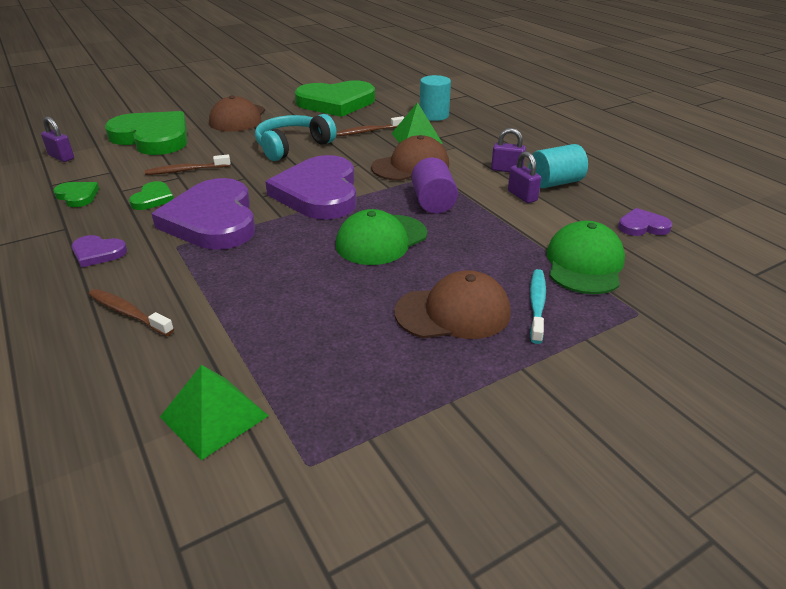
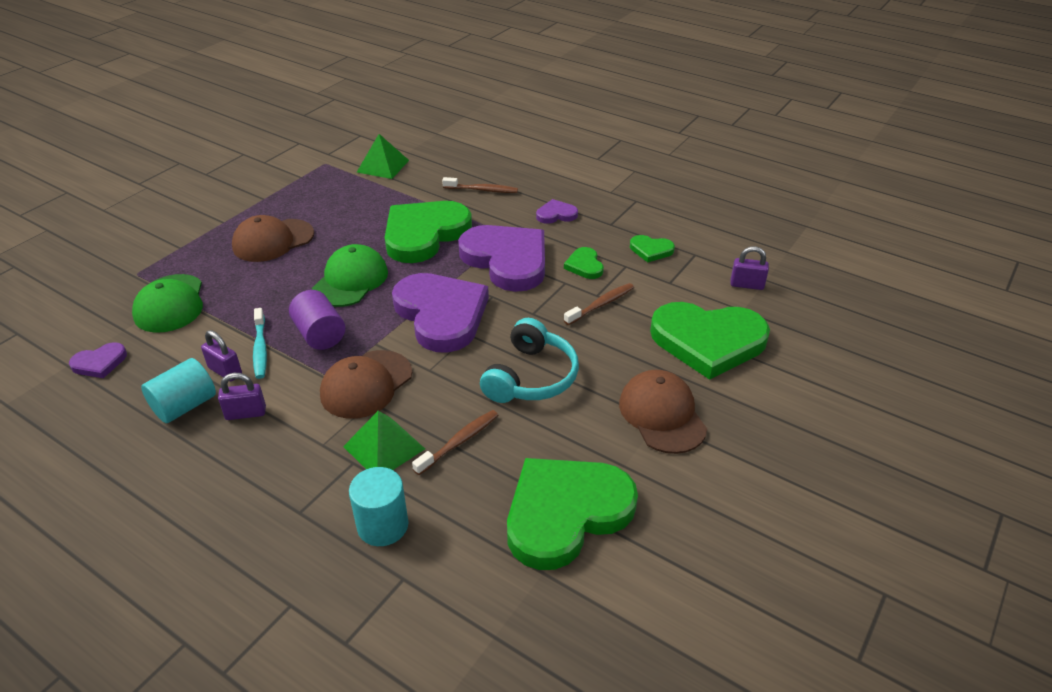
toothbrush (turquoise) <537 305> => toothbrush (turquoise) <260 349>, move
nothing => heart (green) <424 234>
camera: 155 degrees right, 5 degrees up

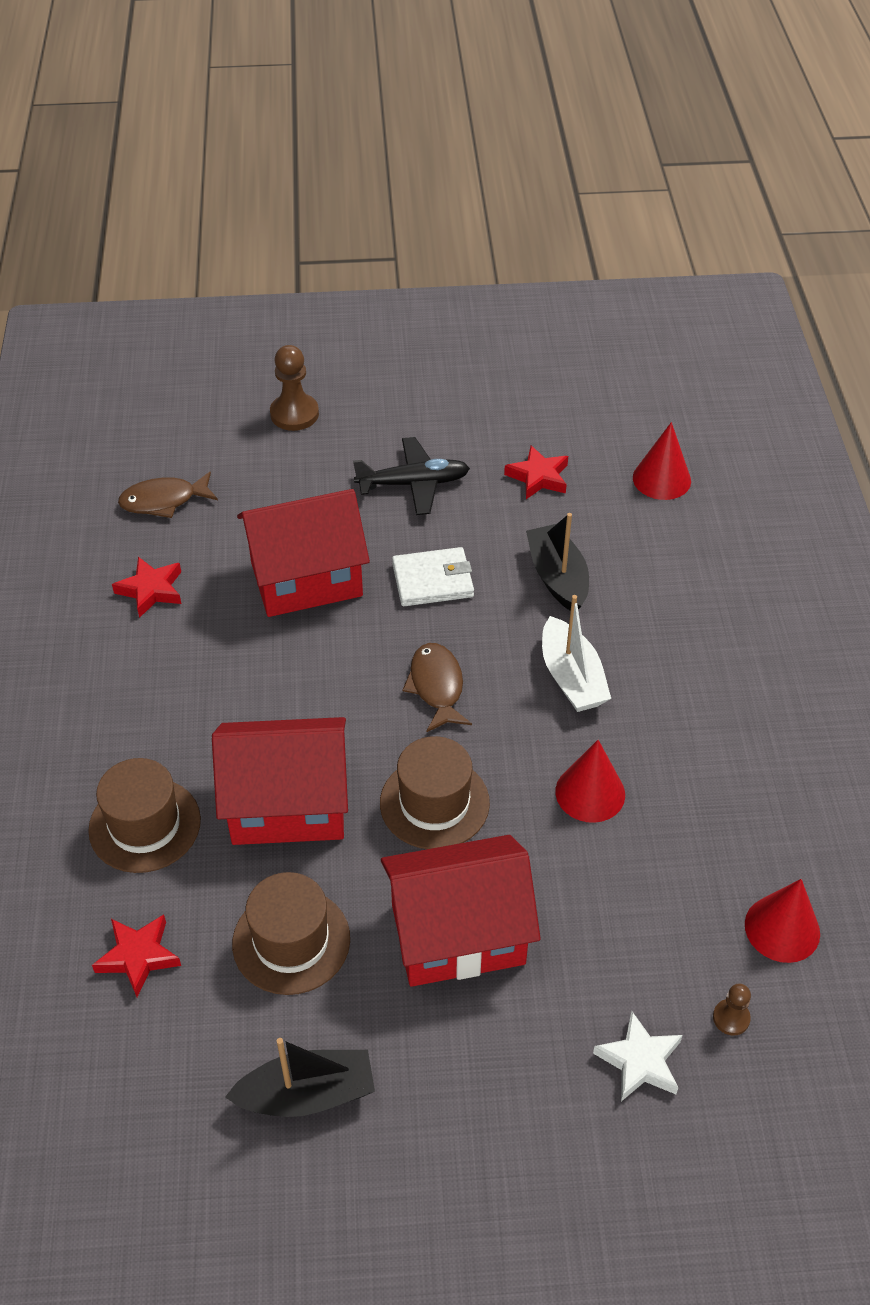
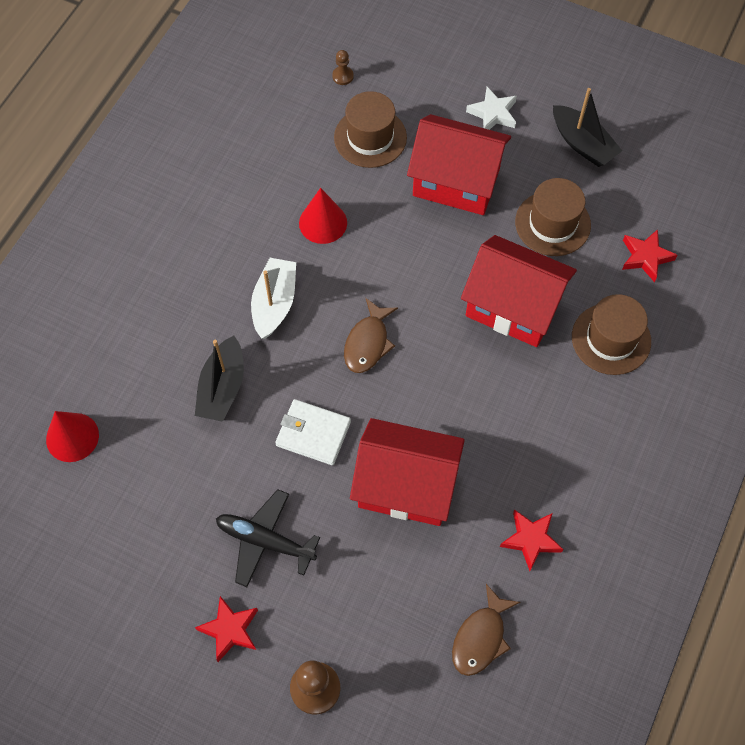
star (red) <538 477> => star (red) <230 630>, move
hat (brown) <434 803> => hat (brown) <370 137>, move
fish (brown) <164 501> => fish (brown) <481 637>, 105 degrees clockwise
star (white) <640 1061> => star (white) <493 113>, move
boat (black) <307 1094> => boat (black) <582 144>, 150 degrees counterclockwise
cone (red) <782 928> => nothing
camera: 150 degrees left, 15 degrees up

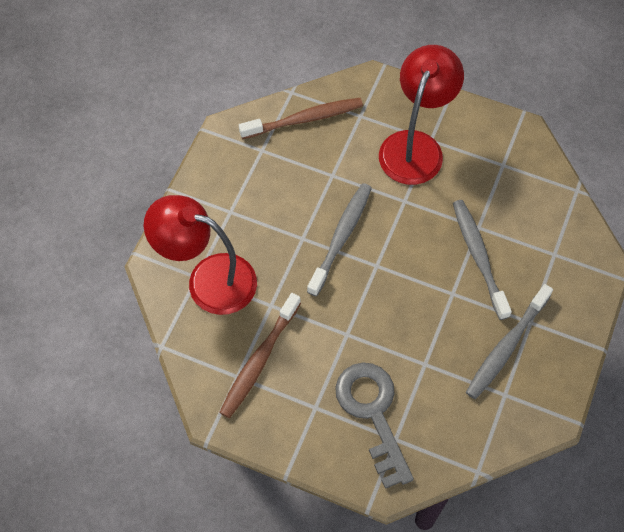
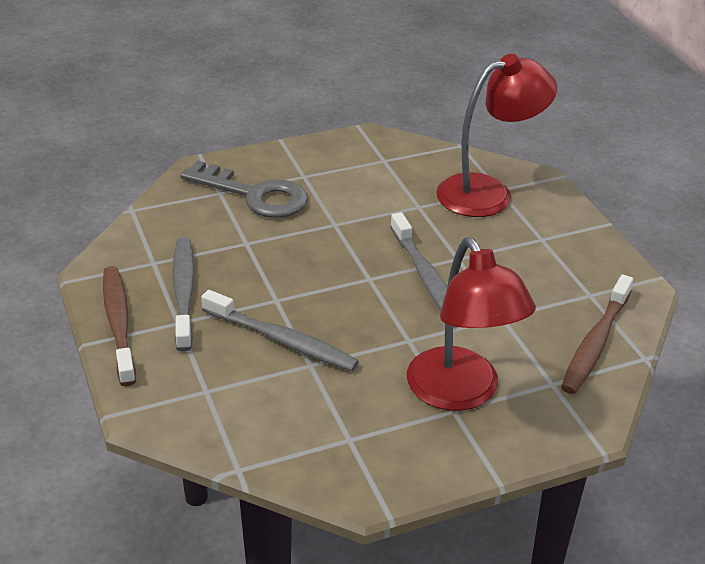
toothbrush (brown) <259 360> => toothbrush (brown) <118 324>, move
camera: 135 degrees right, 25 degrees down

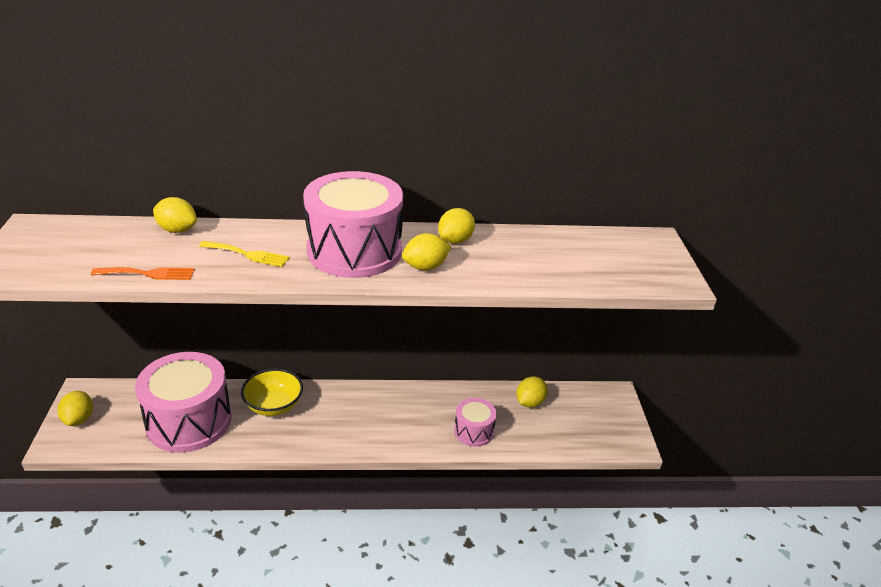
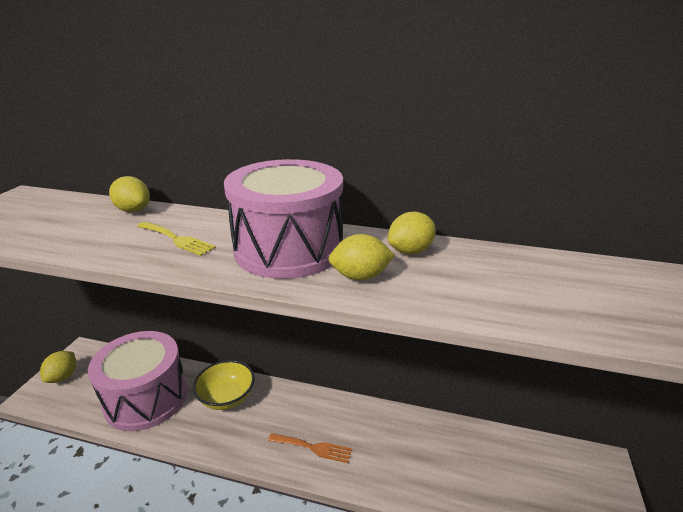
fork (orange) <148 274> => fork (orange) <313 448>, move
drum (pink) <474 431> => nothing
lemon (yellow) <530 402> => nothing
camera: 20 degrees right, 5 degrees down

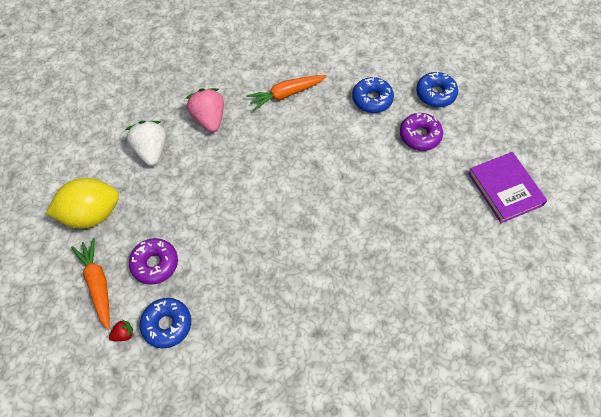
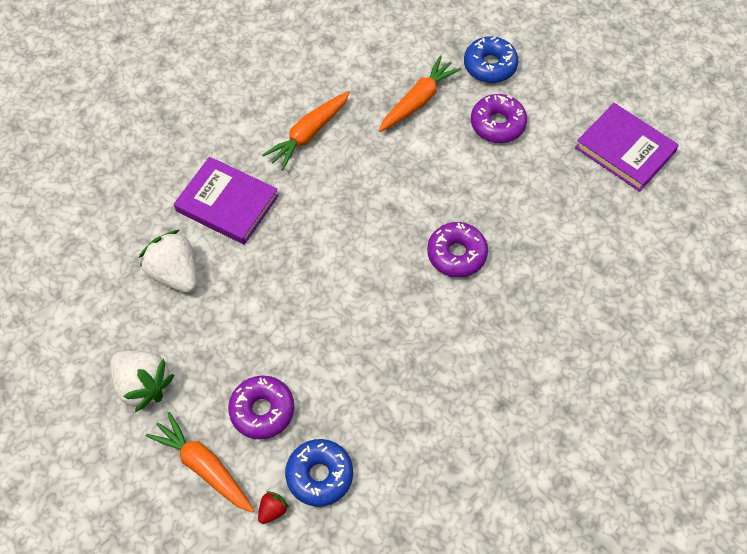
lemon (yellow) <91 214> => strawberry (white) <143 385>
strawberry (pink) <209 119> => book (purple) <227 203>
donut (blue) <372 99> => carrot (orange) <418 101>
nothing => donut (purple) <456 254>
camera: 25 degrees left, 0 degrees up

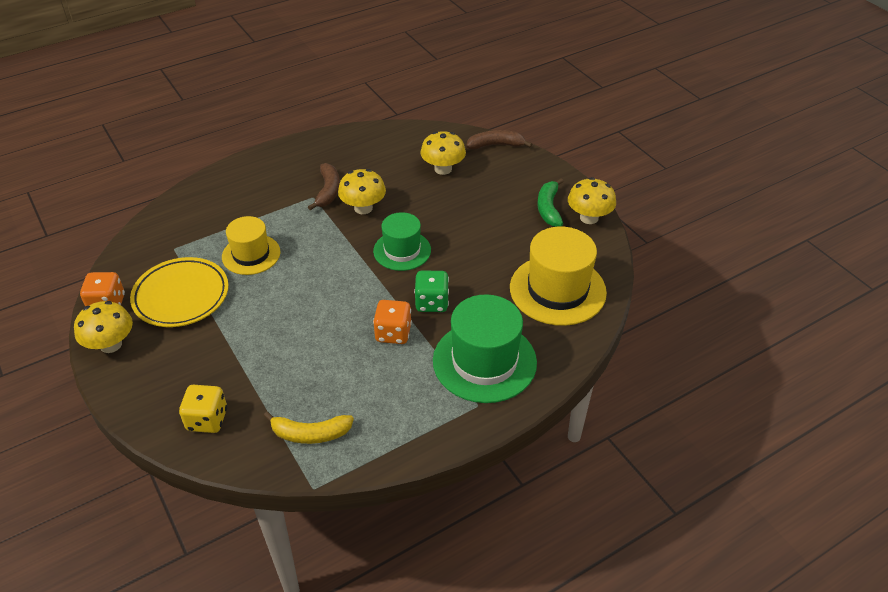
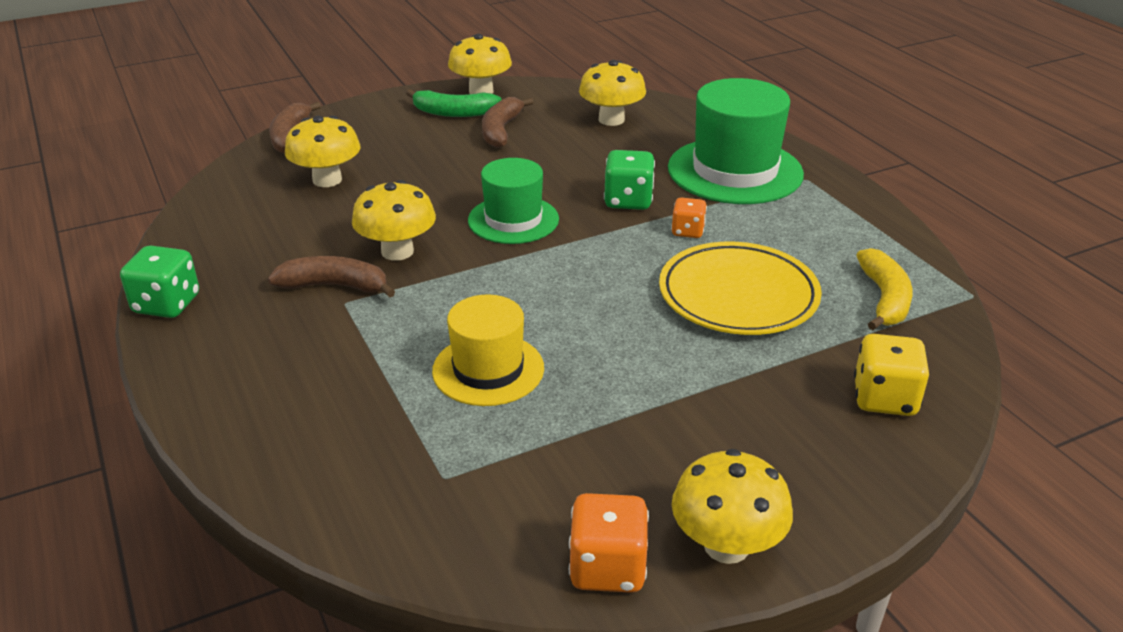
nothing => dice (green) <167 304>
nothing => banana (brown) <501 130>
hat (yellow) <557 290> => mushroom (yellow) <611 120>
plate (yellow) <181 296> => plate (yellow) <738 295>, move
dice (orange) <393 333> => dice (orange) <687 231>, x0.64
camera: 85 degrees left, 10 degrees down

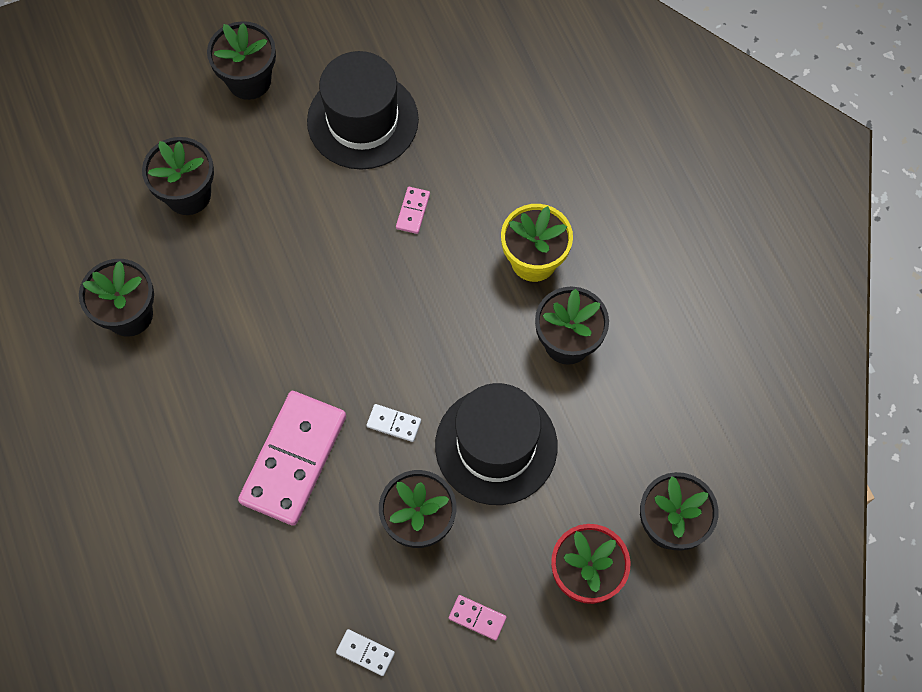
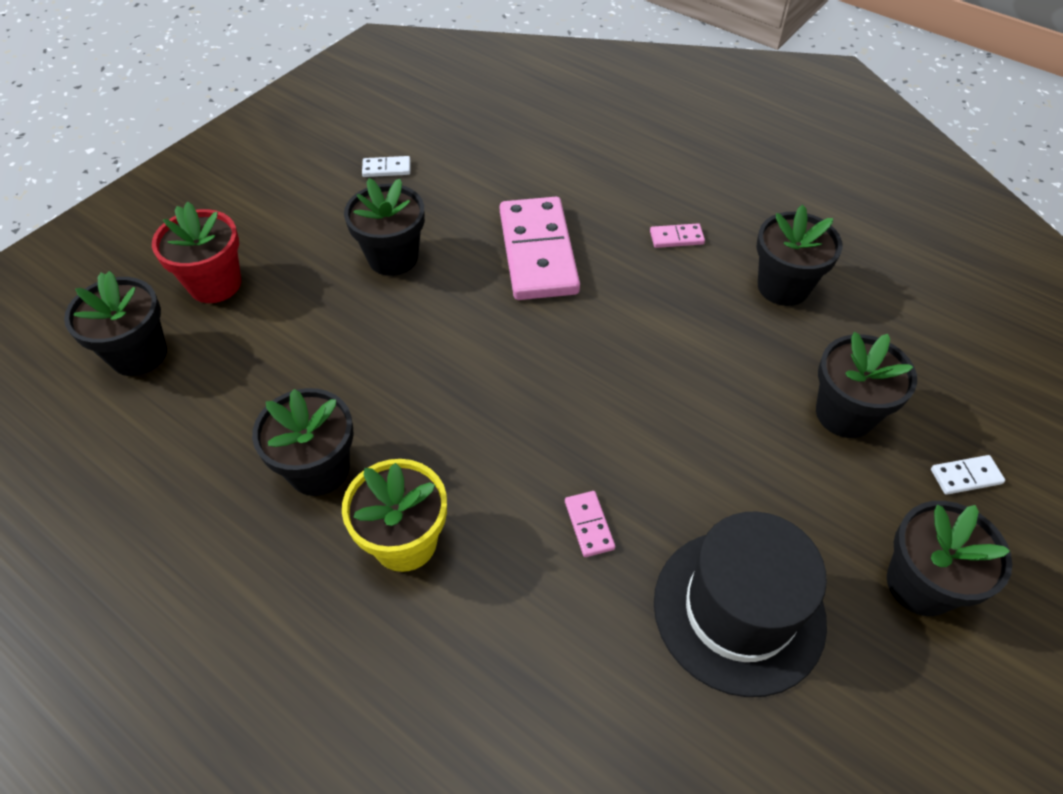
domino (pink) <477 618> => domino (pink) <676 237>, move
domino (white) <394 423> => domino (white) <965 476>, move
hat (black) <496 445> => nothing
camera: 150 degrees right, 15 degrees down

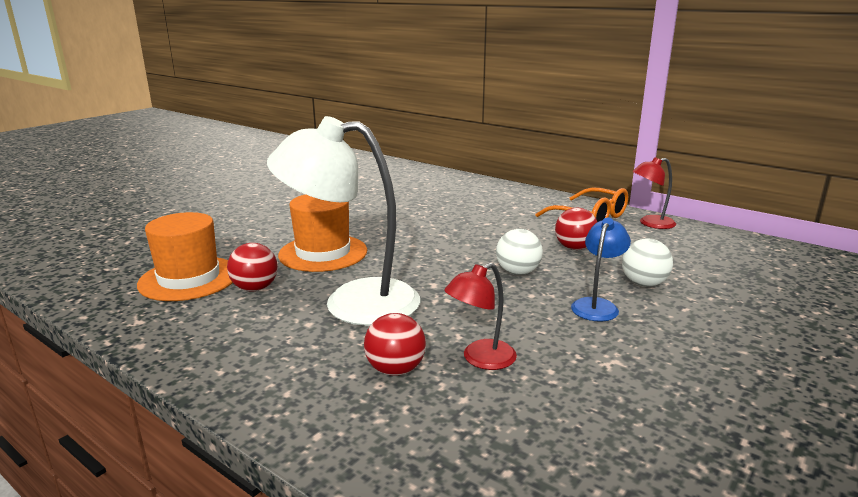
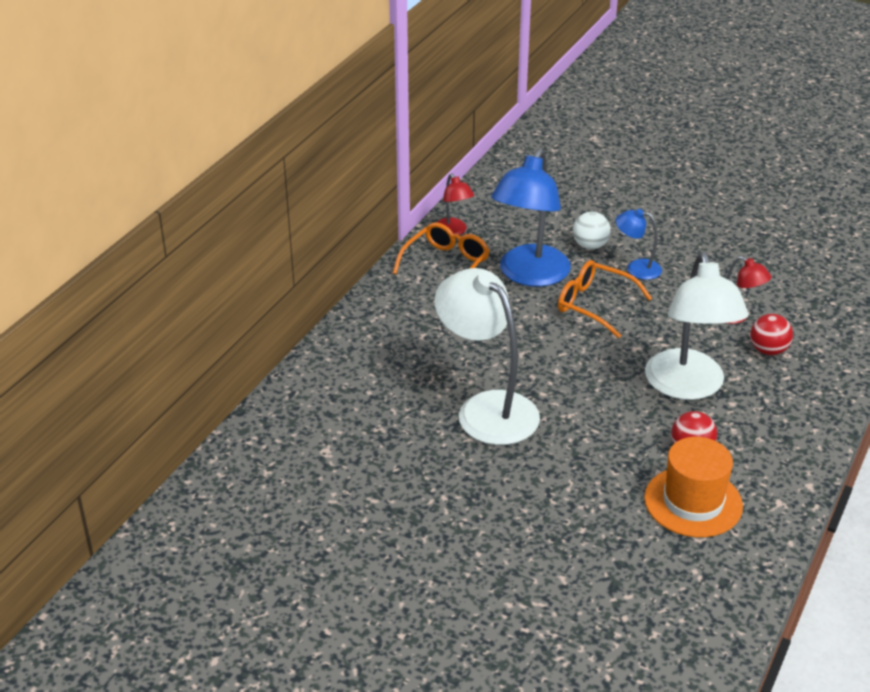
nothing => lamp (white) <487 408>
ball (red) <574 248> => lamp (blue) <529 275>
ball (white) <518 272> => glasses (orange) <594 305>
hat (orange) <323 253> => nothing
camera: 100 degrees left, 15 degrees up

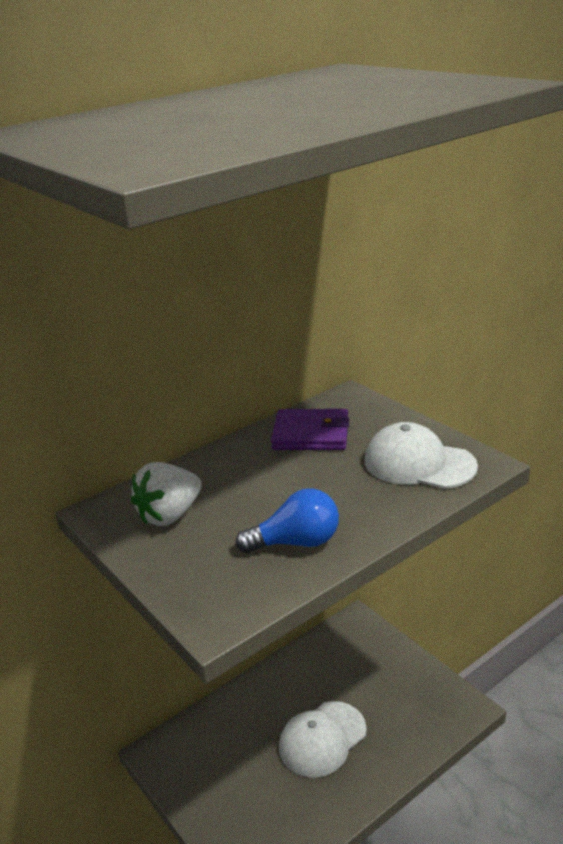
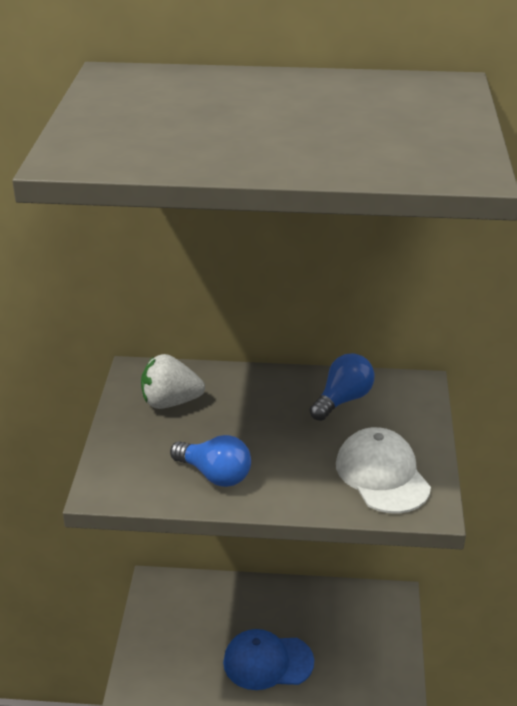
cap (white) <322 739> => cap (blue) <267 662>
wallet (purple) <311 434> => light bulb (blue) <342 400>
camera: 40 degrees right, 5 degrees up

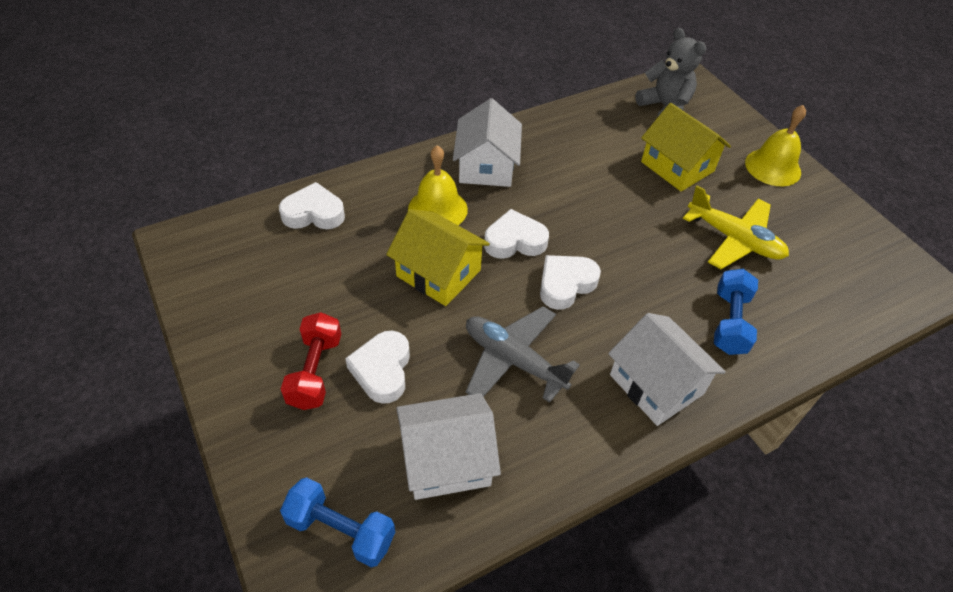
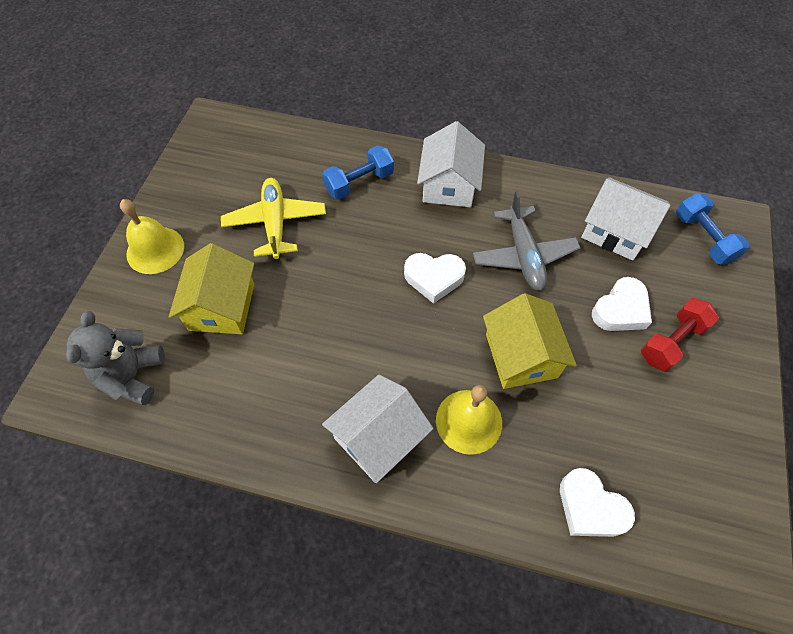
heart (white) <514 241> => nothing
camera: 135 degrees left, 10 degrees up

